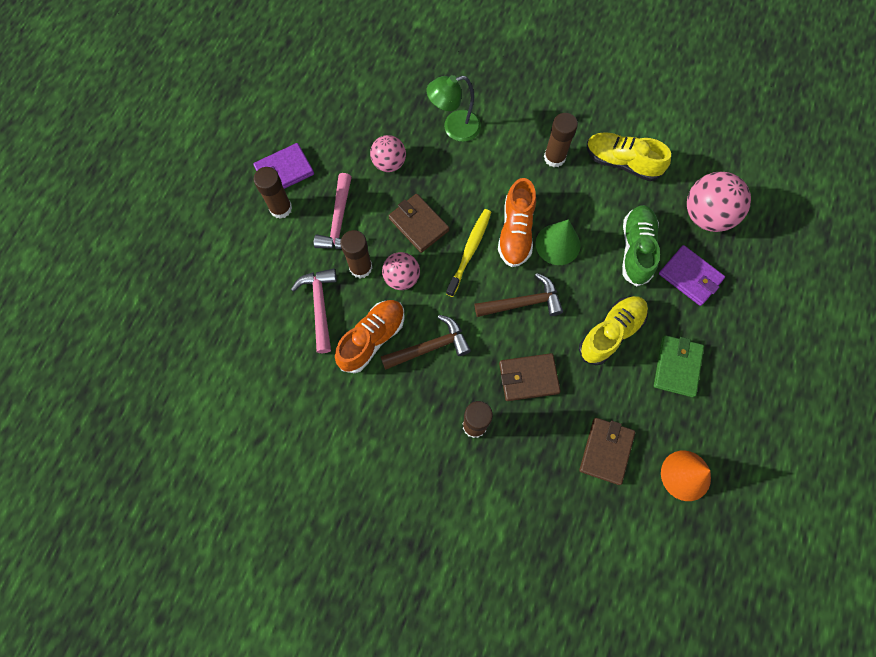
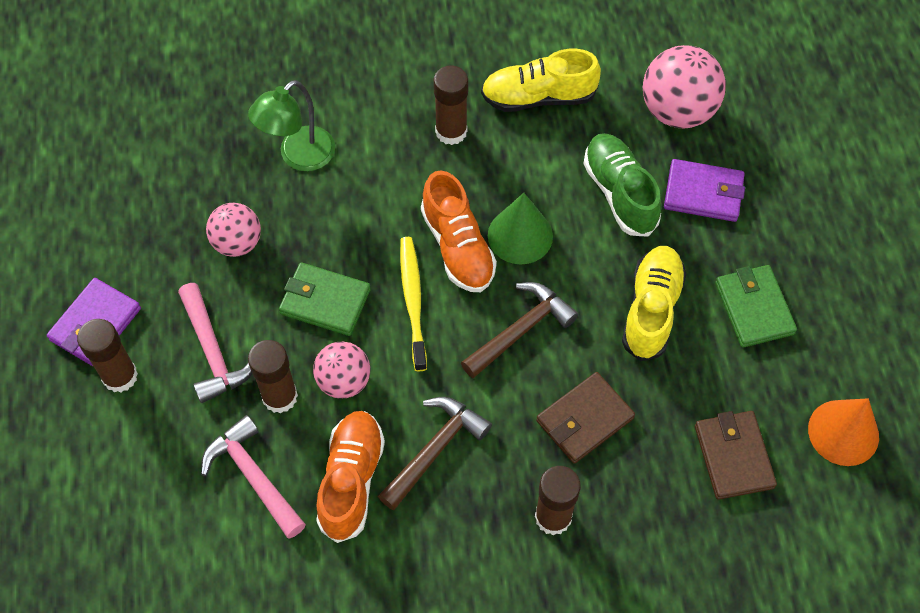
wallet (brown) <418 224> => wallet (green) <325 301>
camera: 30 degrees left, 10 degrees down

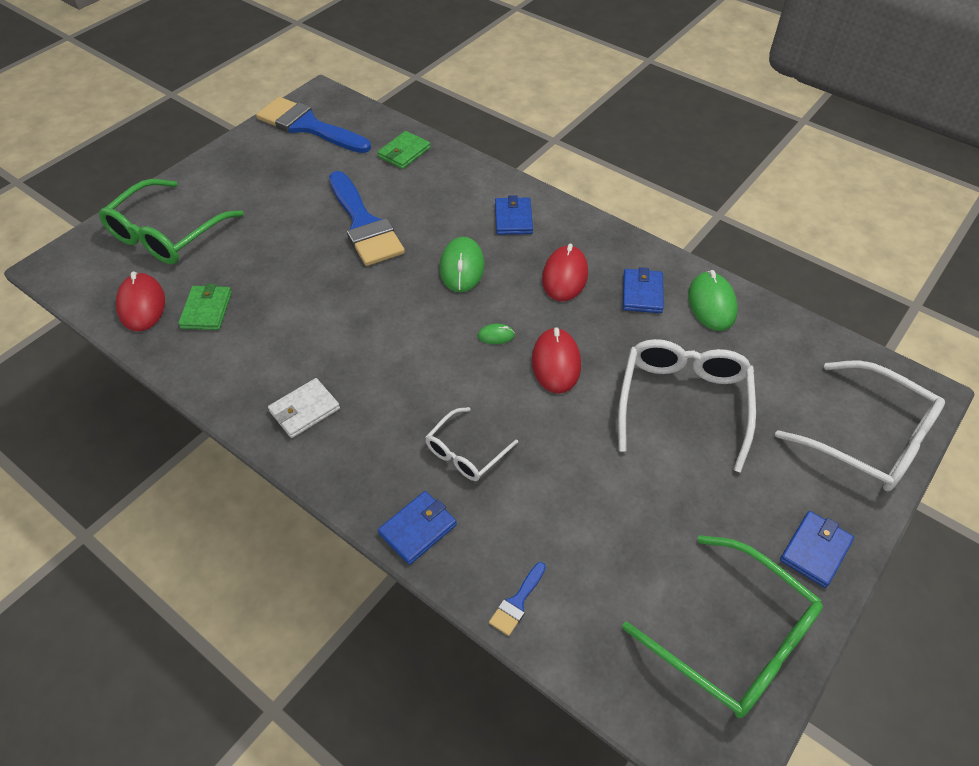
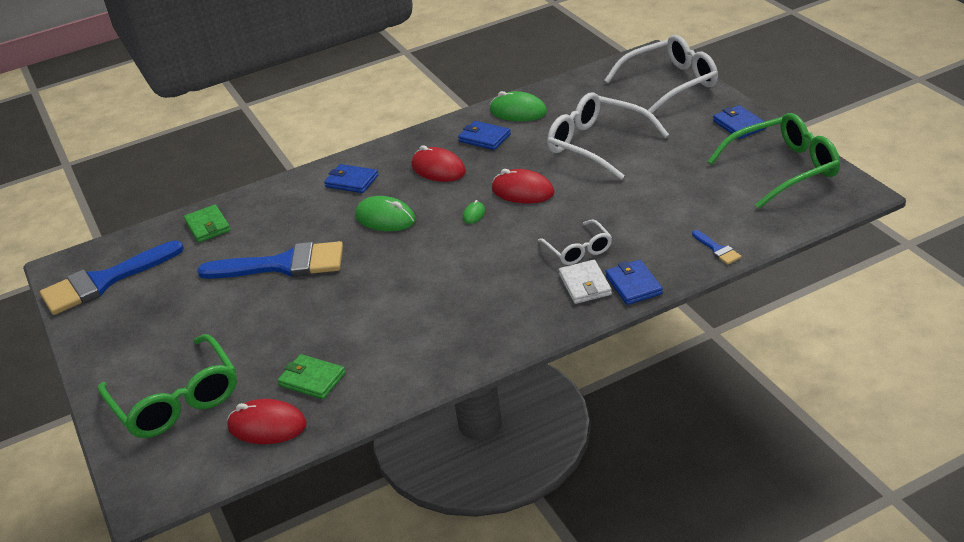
wallet (white) <304 410> => wallet (white) <585 285>, move
camera: 60 degrees left, 15 degrees down

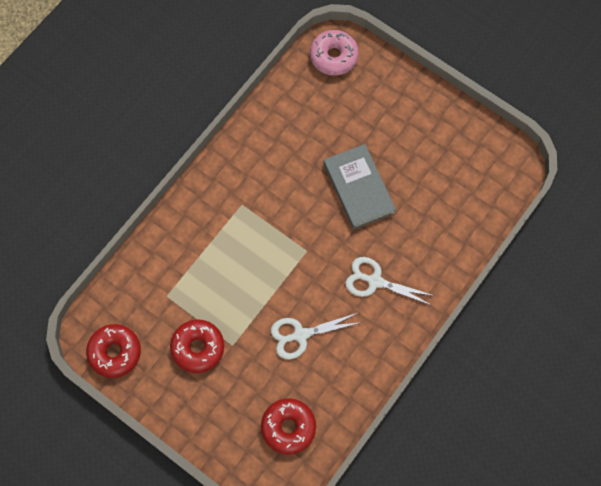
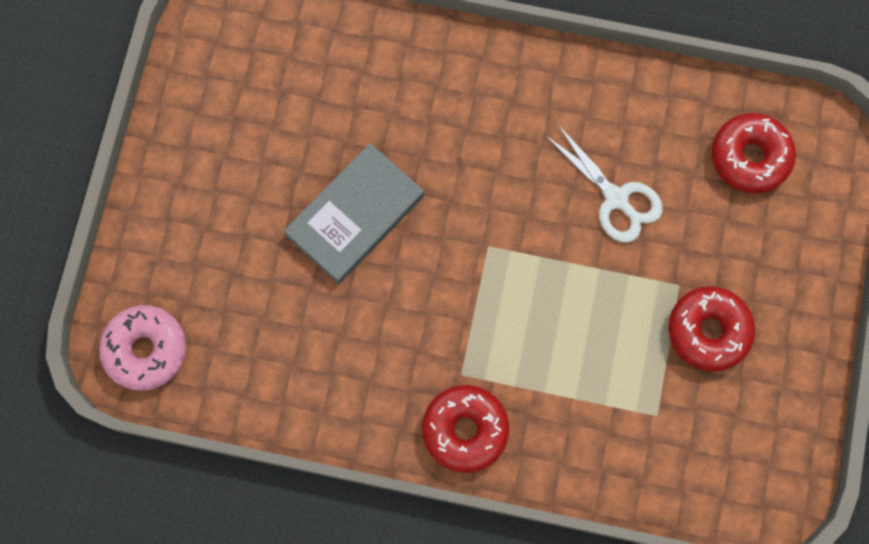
donut (red) <115 352> => donut (red) <465 430>, move
scissors (white) <375 281> => nothing
camera: 115 degrees left, 5 degrees up

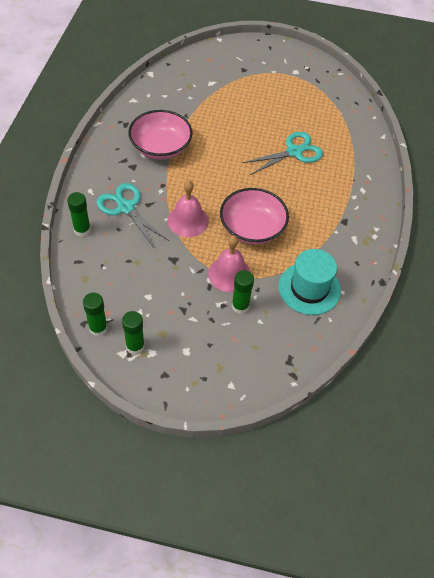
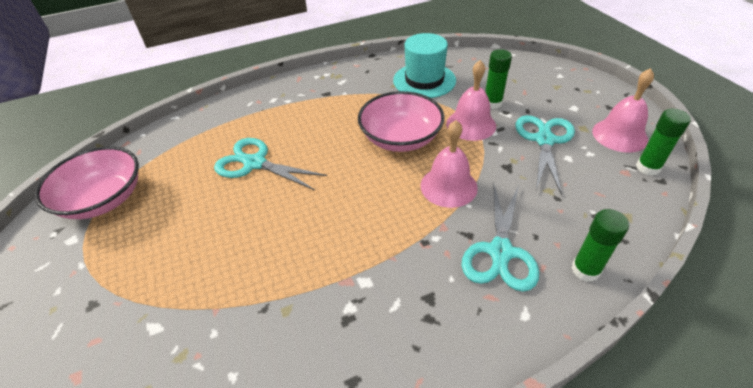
bowl (pink) <160 147> => bowl (pink) <103 199>, move
nothing => scissors (turquoise) <544 140>
glue stick (green) <135 346> => bell (pink) <619 135>
camera: 120 degrees left, 10 degrees down

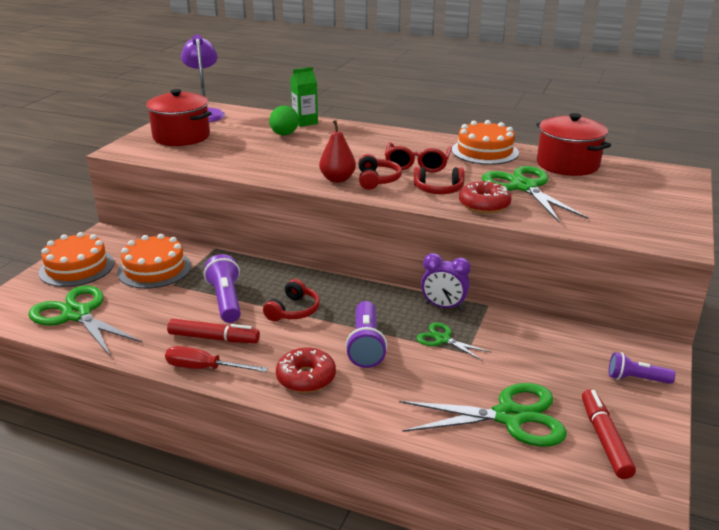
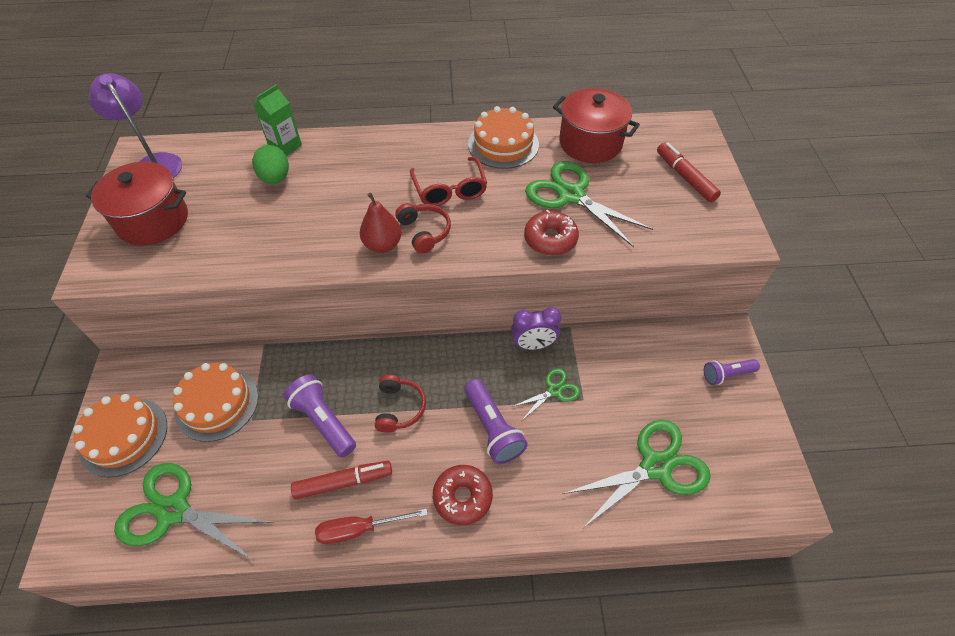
scissors (green) <442 339> => scissors (green) <554 390>, 135 degrees clockwise
marker (red) <604 439> => marker (red) <685 177>, move
headphones (red) <438 189> => nothing
camera: 25 degrees left, 25 degrees up

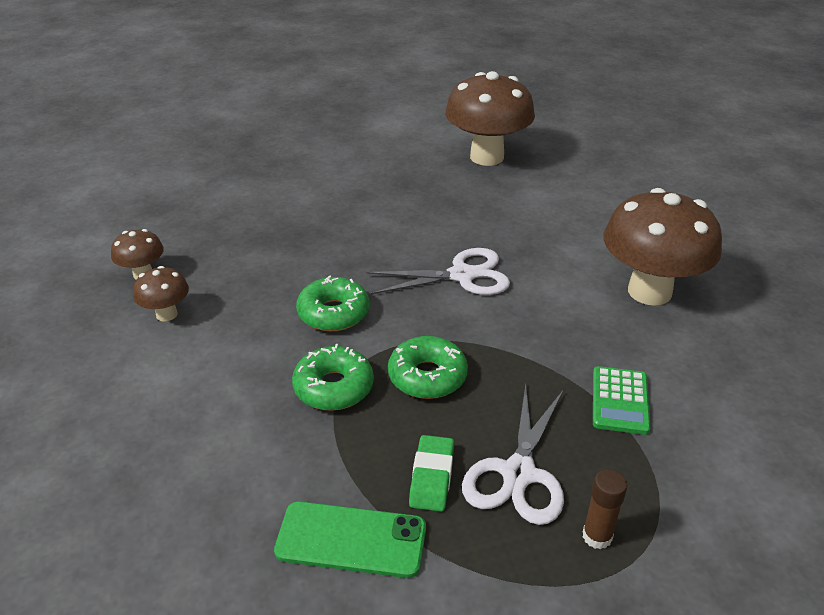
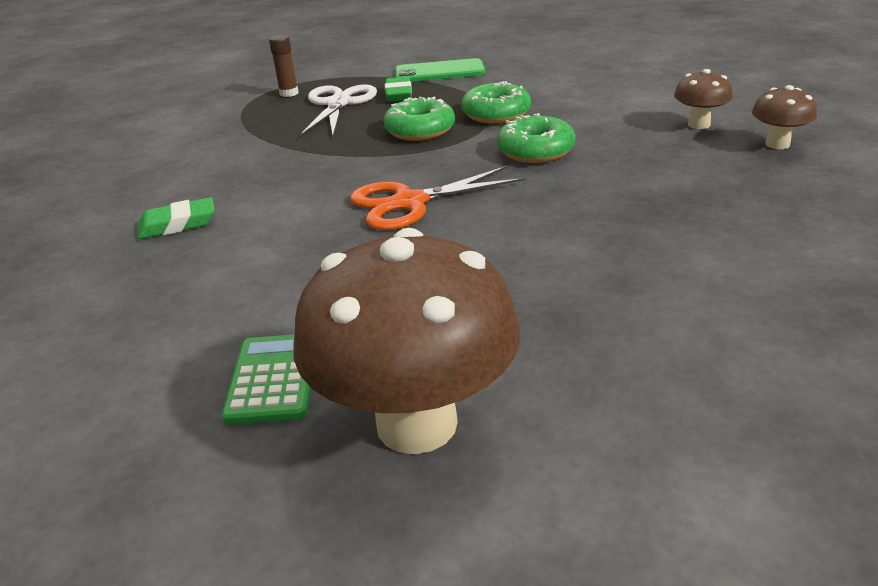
mushroom (brown) <649 291> => eraser (green) <178 224>
calculator (green) <620 401> => calculator (green) <273 379>, move
scissors (white) <462 275> => scissors (orange) <410 203>
camera: 170 degrees right, 5 degrees down

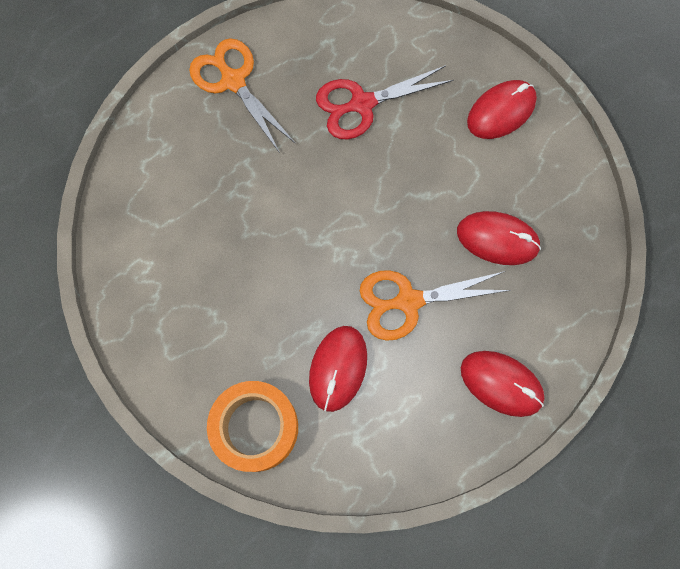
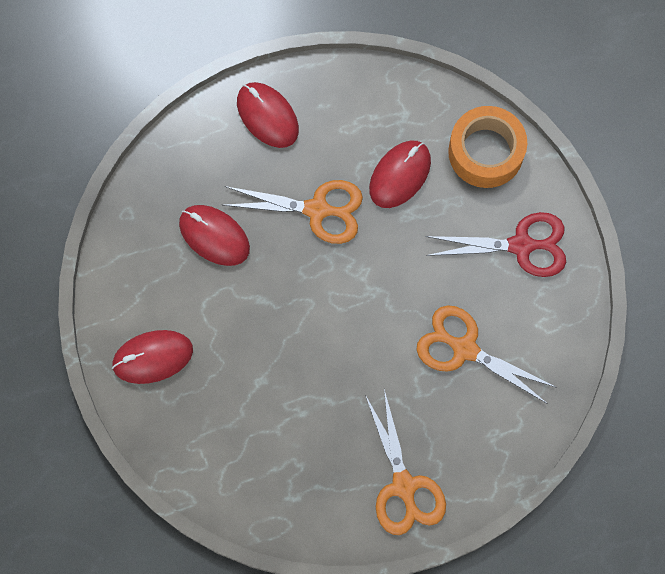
nothing => scissors (orange) <465 349>
scissors (red) <362 104> => scissors (red) <521 245>, move
camera: 160 degrees left, 0 degrees up

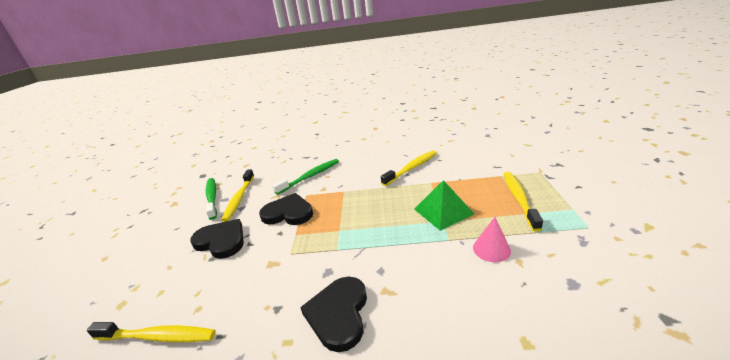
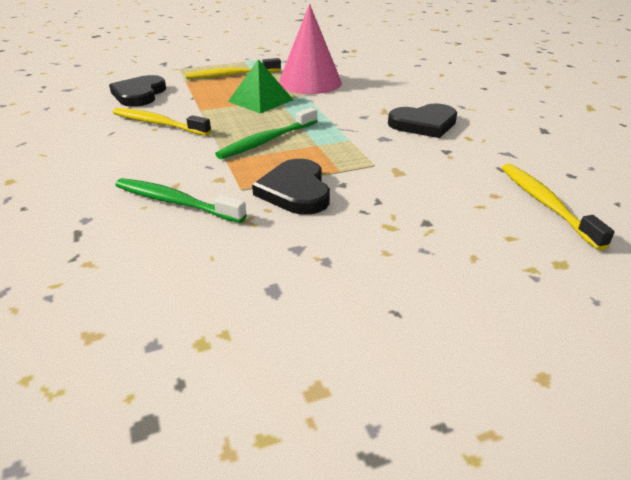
heart (black) <221 241> => heart (black) <139 94>, move
toothbrush (green) <212 198> => toothbrush (green) <267 141>, move
cone (pink) <491 249> => cone (pink) <310 82>, x2.06
toothbrush (yellow) <239 198> => nothing
camera: 115 degrees left, 5 degrees up

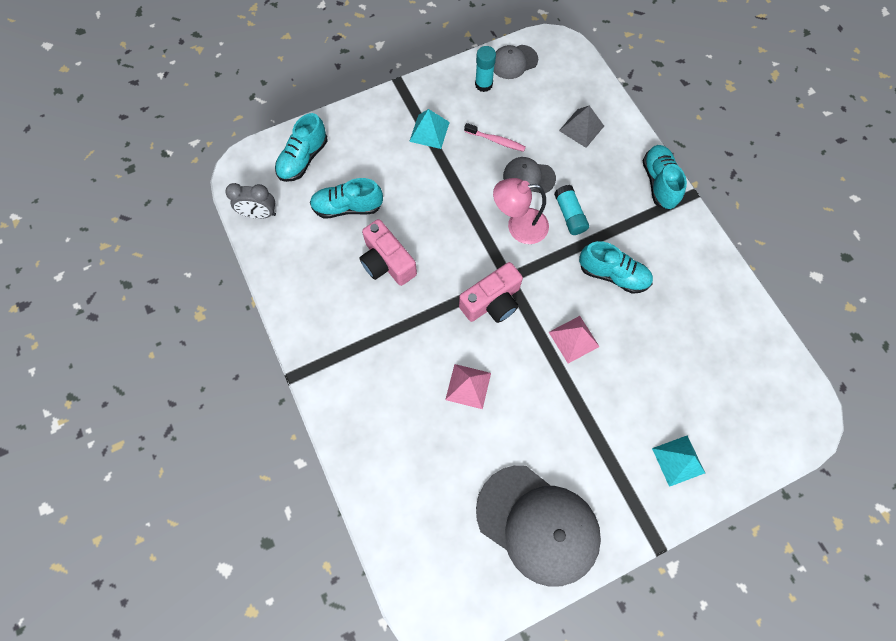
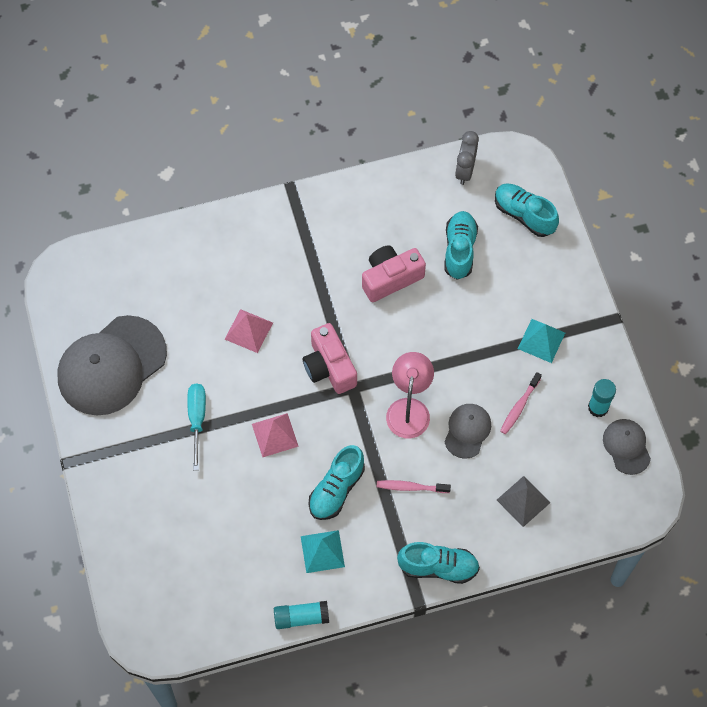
nothing => screwdriver (turquoise) <197 419>
glue stick (turquoise) <569 215> => glue stick (turquoise) <301 617>, move
pyramid (turquoise) <678 460> => pyramid (turquoise) <322 551>, move
nothing => toothbrush (pink) <411 487>
camera: 100 degrees right, 5 degrees down

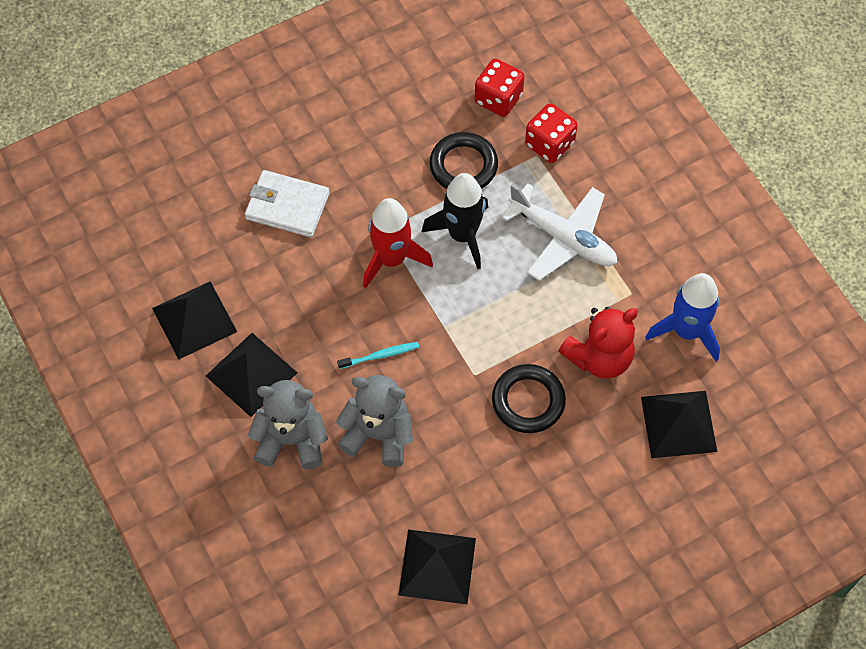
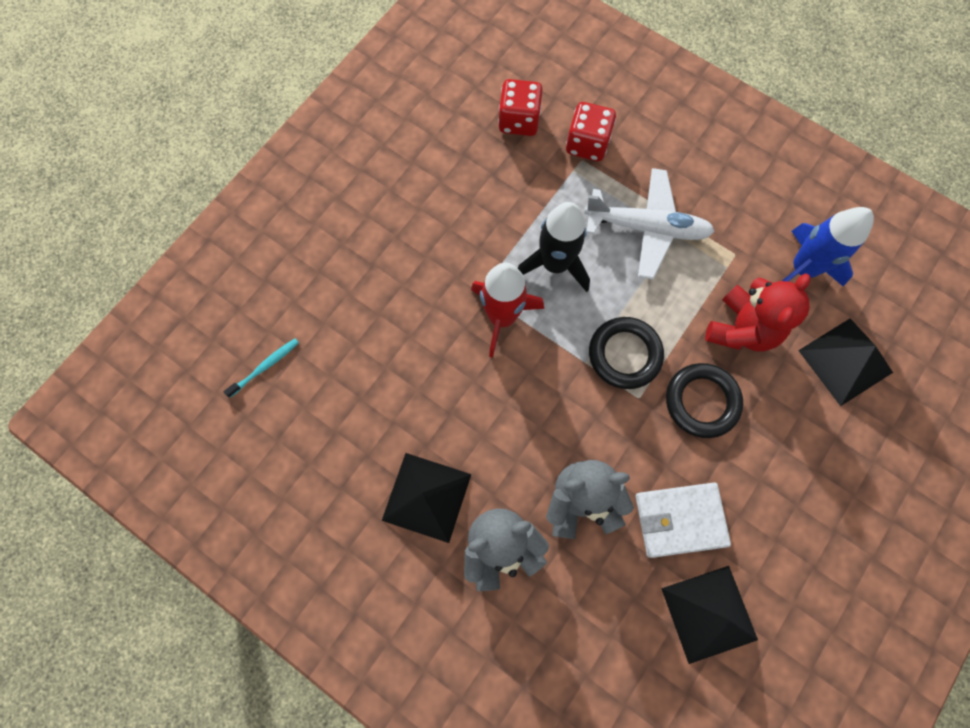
toothbrush (turquoise) <380 355> => toothbrush (turquoise) <265 366>, move
ring (black) <463 166> => ring (black) <624 354>, move
wallet (white) <287 206> => wallet (white) <680 519>, move
pyramid (black) <194 319> => nothing
camera: 25 degrees left, 10 degrees up

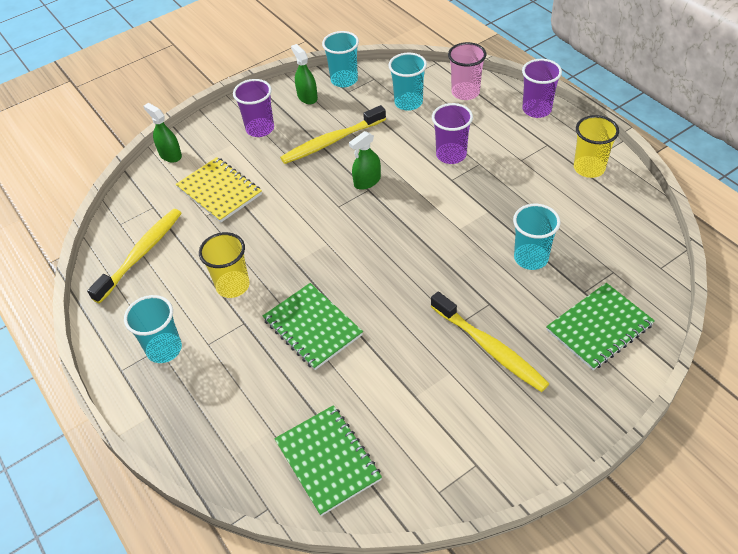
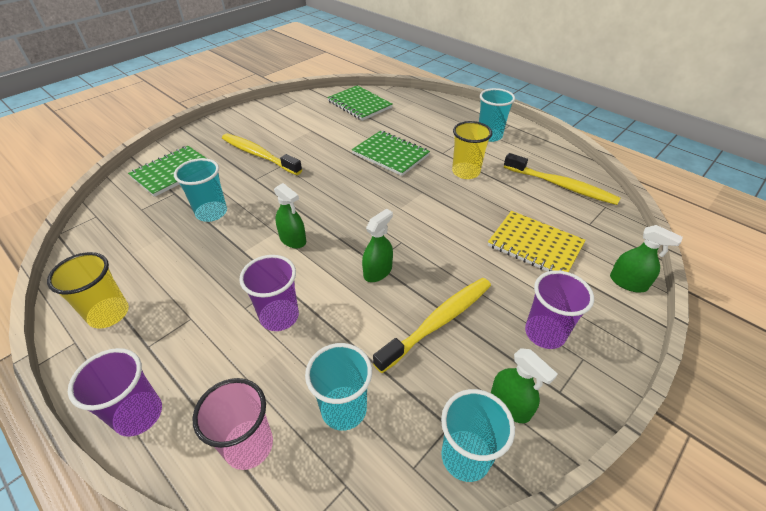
nothing => spray bottle (green) <293 239>
toothbrush (yellow) <141 254> => toothbrush (yellow) <561 185>, 75 degrees counterclockwise
camera: 165 degrees right, 5 degrees down

